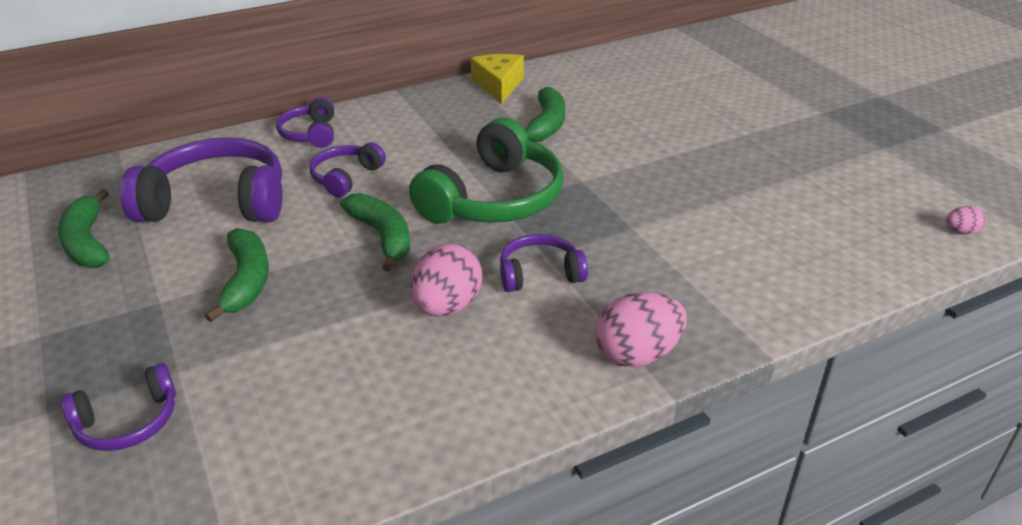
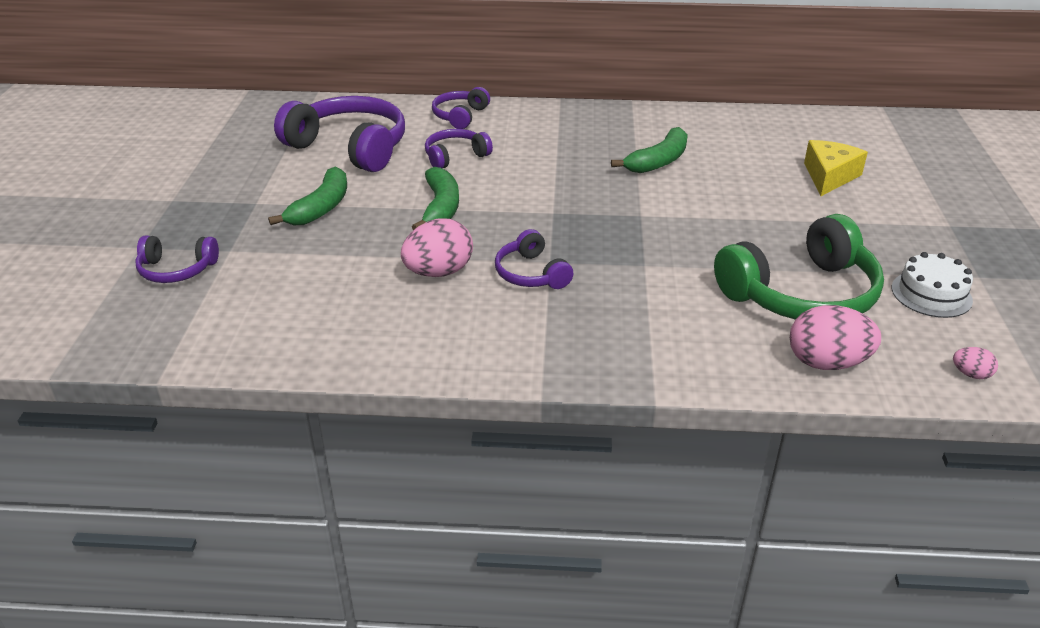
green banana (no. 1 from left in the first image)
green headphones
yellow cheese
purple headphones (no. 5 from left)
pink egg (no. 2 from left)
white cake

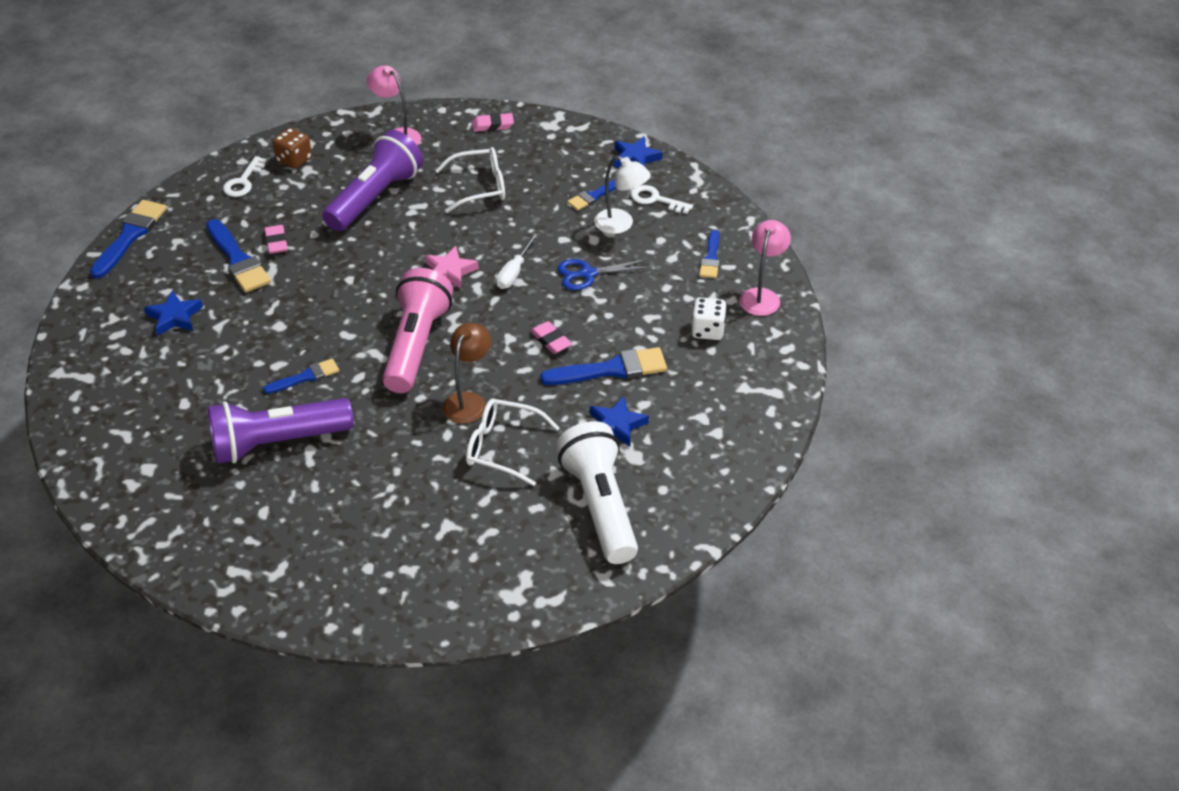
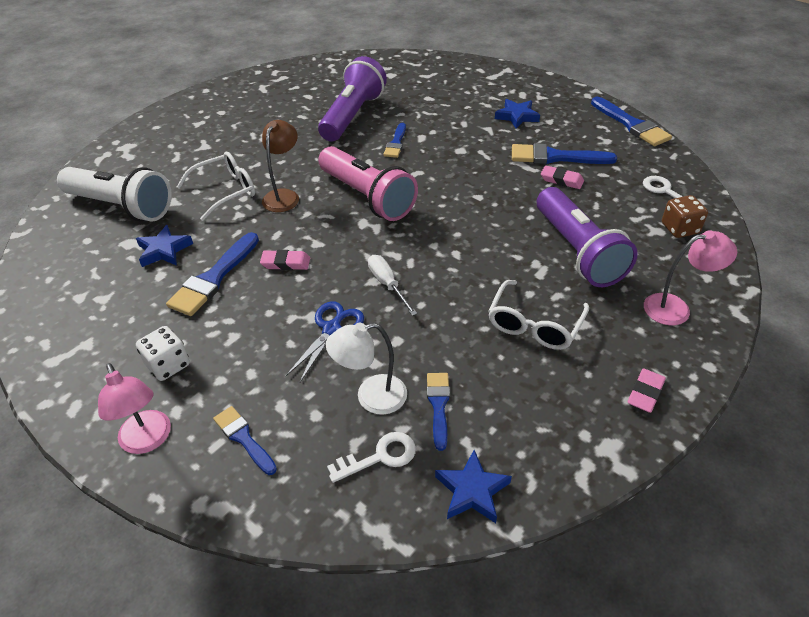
pink star
brown lamp

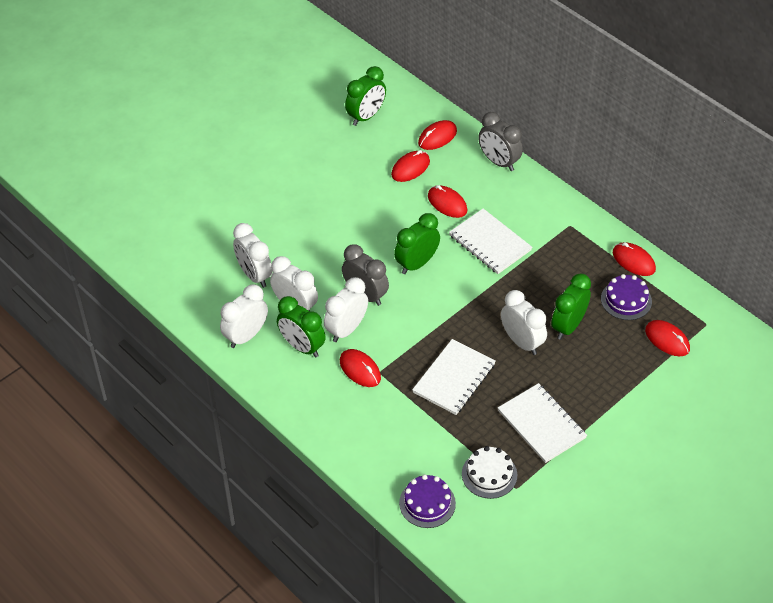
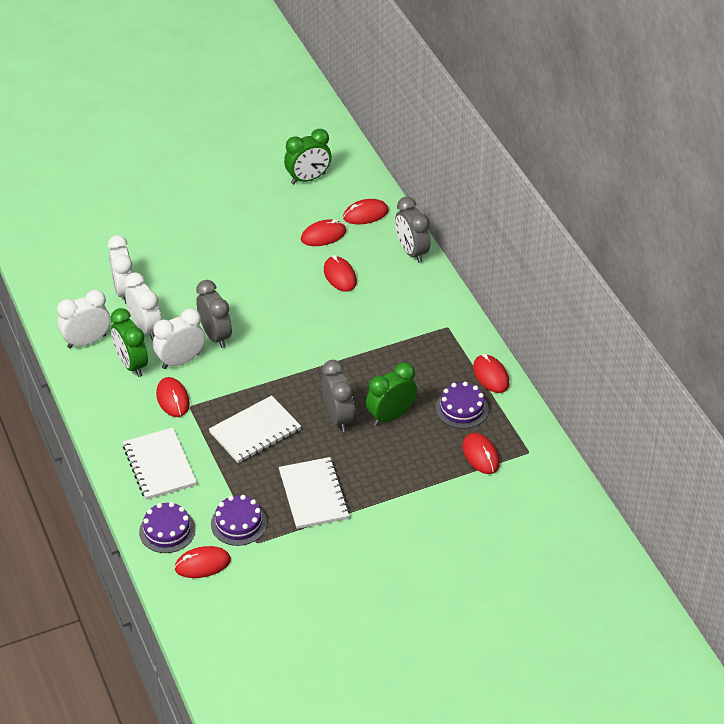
green clock (no. 3 from left in the first image)
white notebook (no. 1 from left)
purple cake (no. 2 from left)
grey clock (no. 2 from left)
red mouse (no. 2 from left)

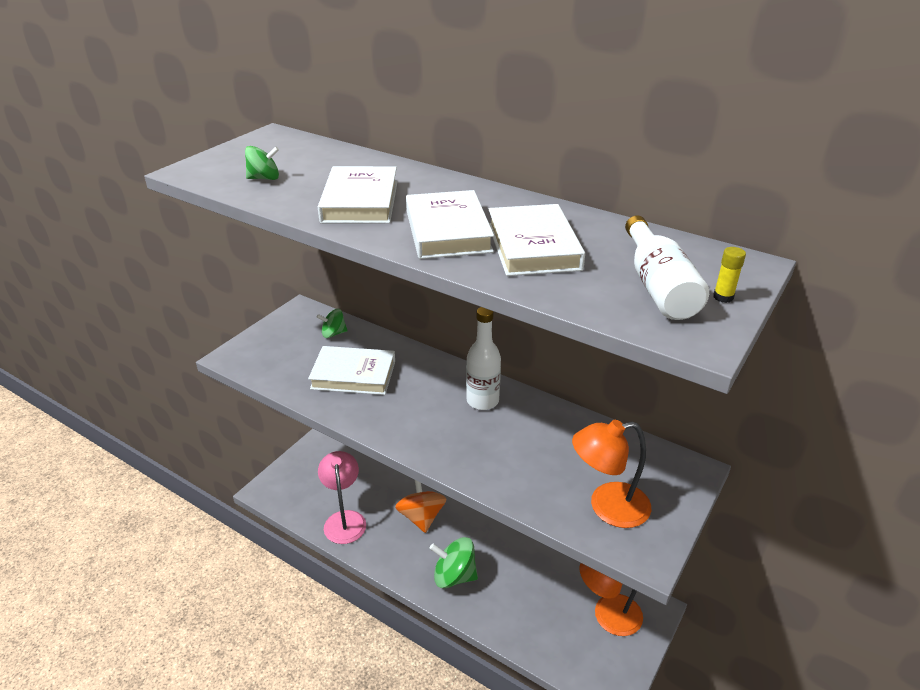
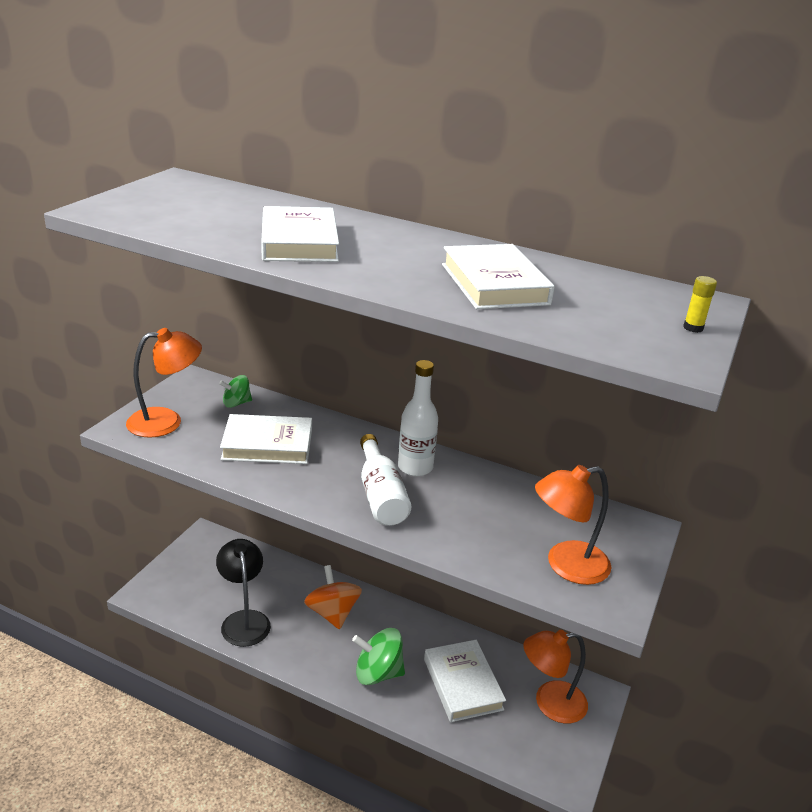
green spinning top (no. 1 from left in the first image)
black lamp
white book (no. 3 from left)
white bottle (no. 1 from left)
orange lamp (no. 1 from left)

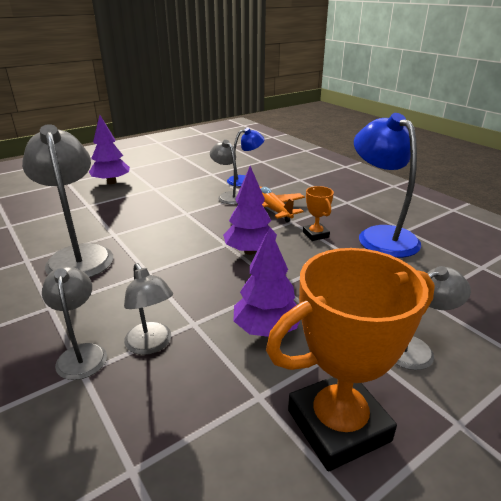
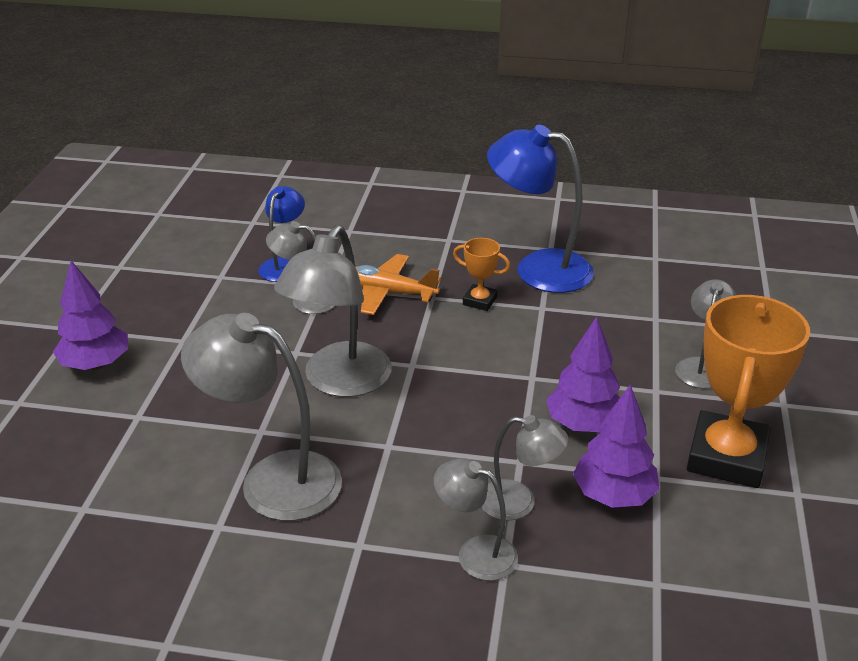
purple tree (no. 3 from left)
grey lamp (no. 3 from left)

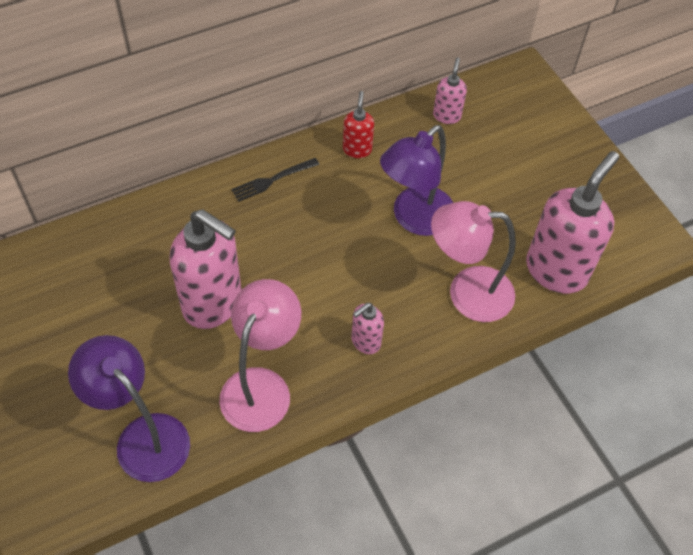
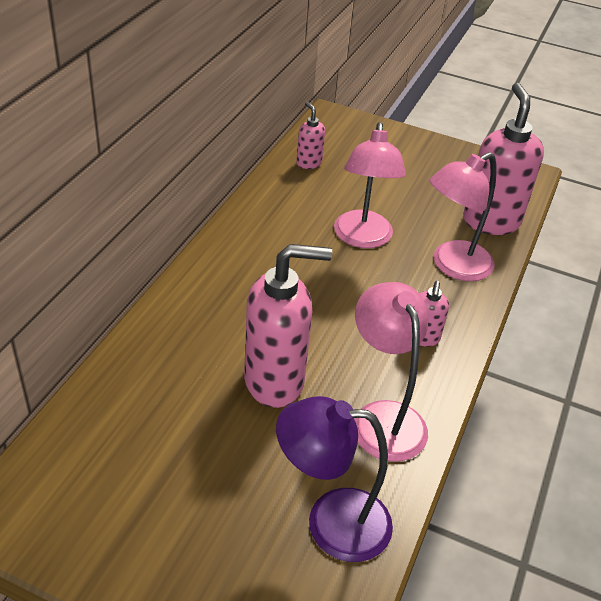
black fork
red soap dispenser
pink lamp (no. 1 from left)

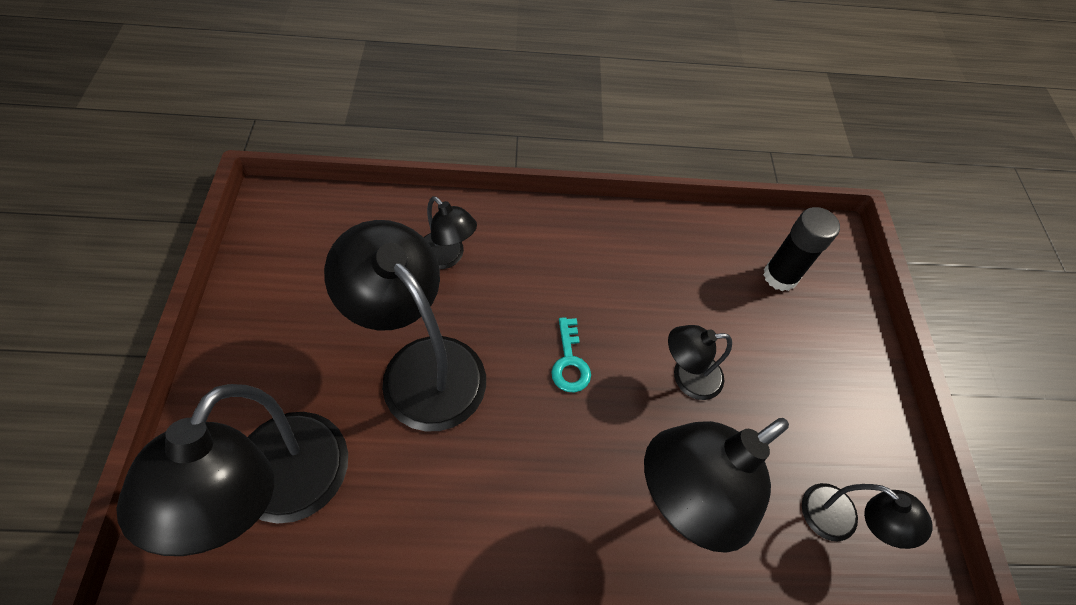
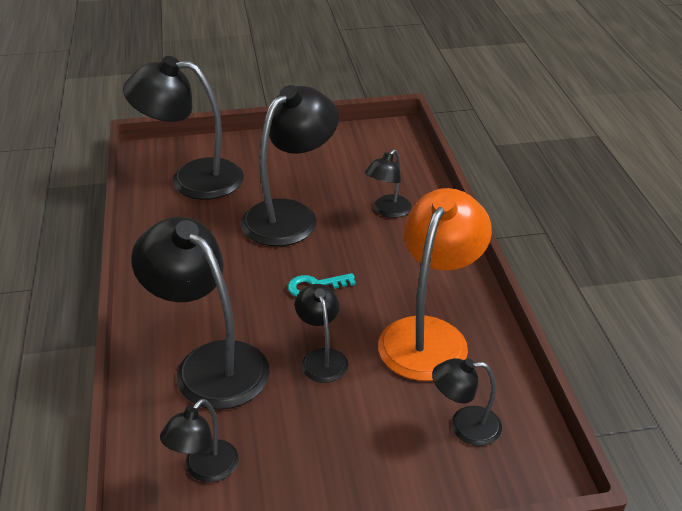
black lamp (no. 7 from left)
orange lamp

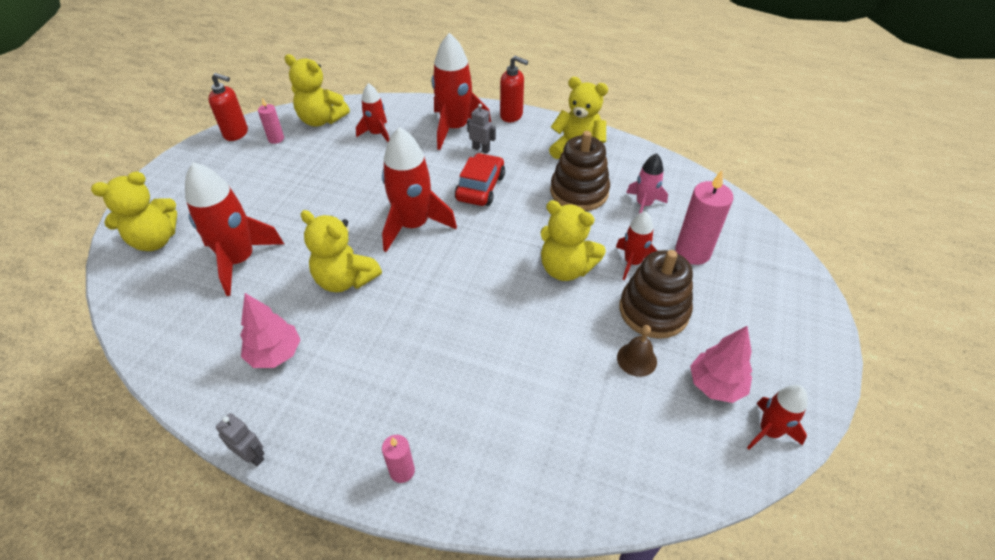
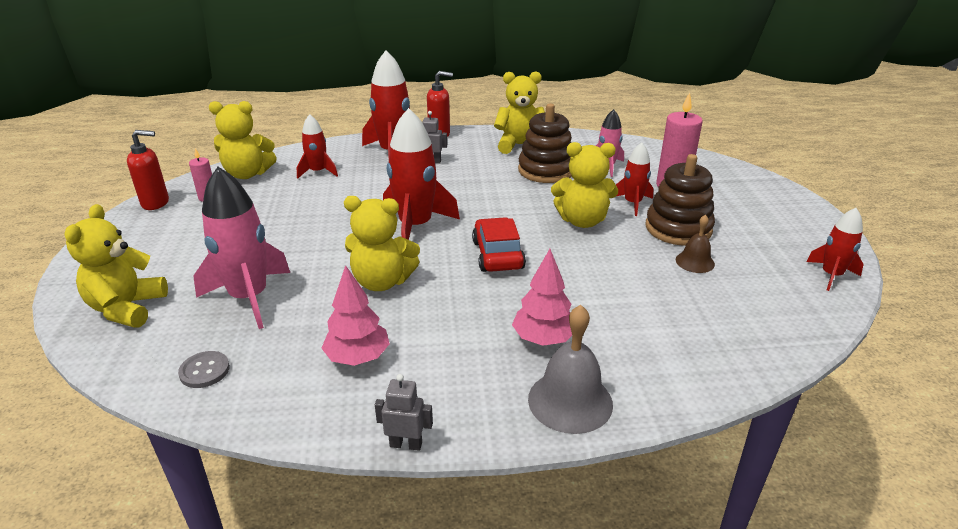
yellow teddy bear (no. 1 from left)
pink rocket (no. 1 from left)
grey bell
red car
pink tree (no. 2 from left)
grey button

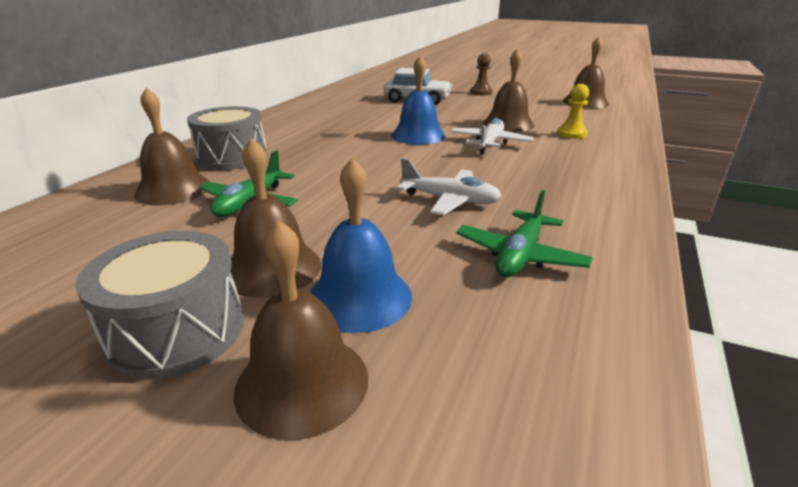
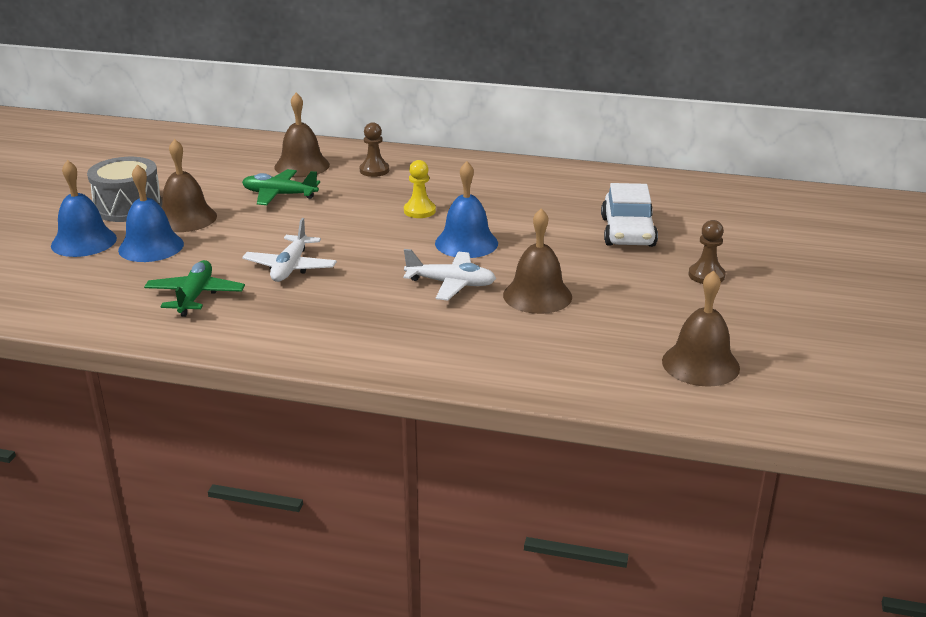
brown pawn (no. 1 from left)
blue bell (no. 1 from left)
green plane (no. 1 from left)
yellow pawn

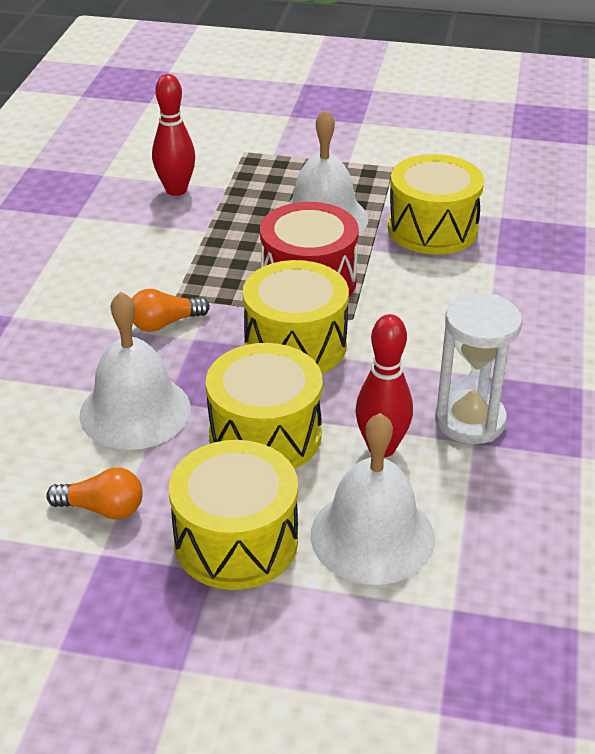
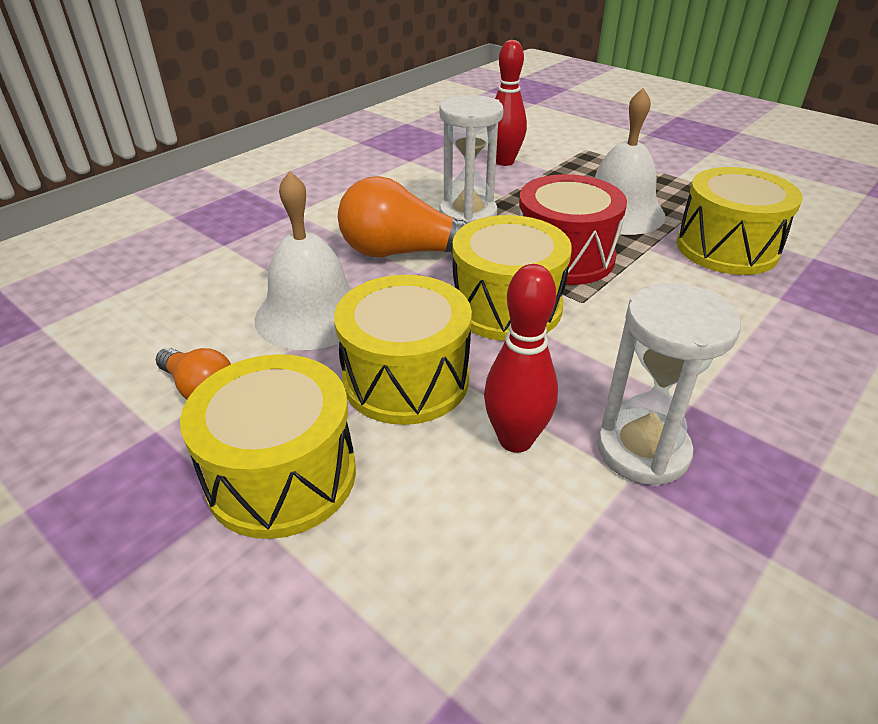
orange light bulb (no. 2 from left)
white bell (no. 3 from left in the first image)
white hourglass (no. 1 from left)

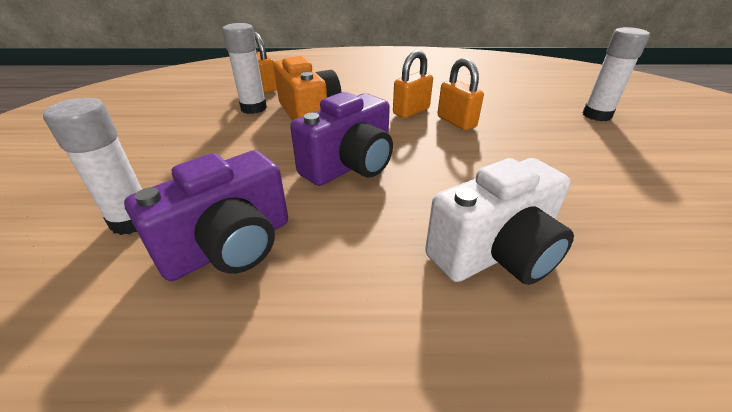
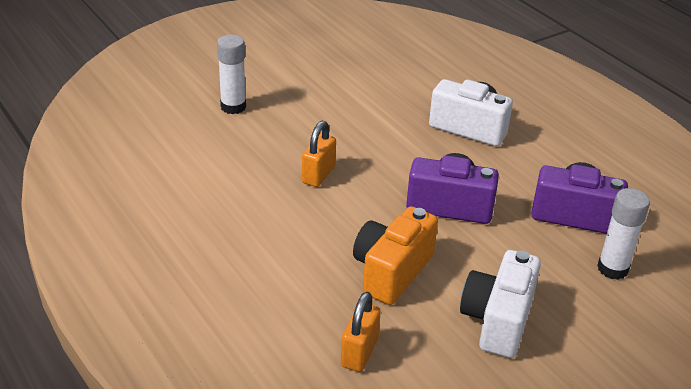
white glue stick (no. 2 from left in the first image)
orange padlock (no. 2 from left in the first image)
white camera (no. 2 from left)

